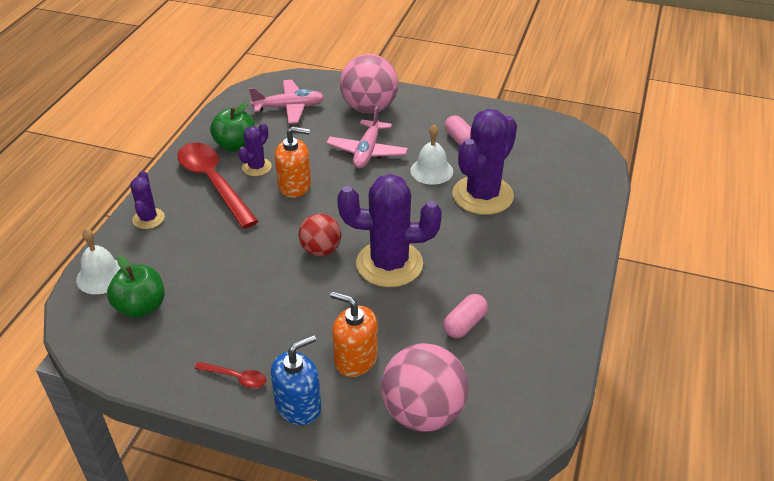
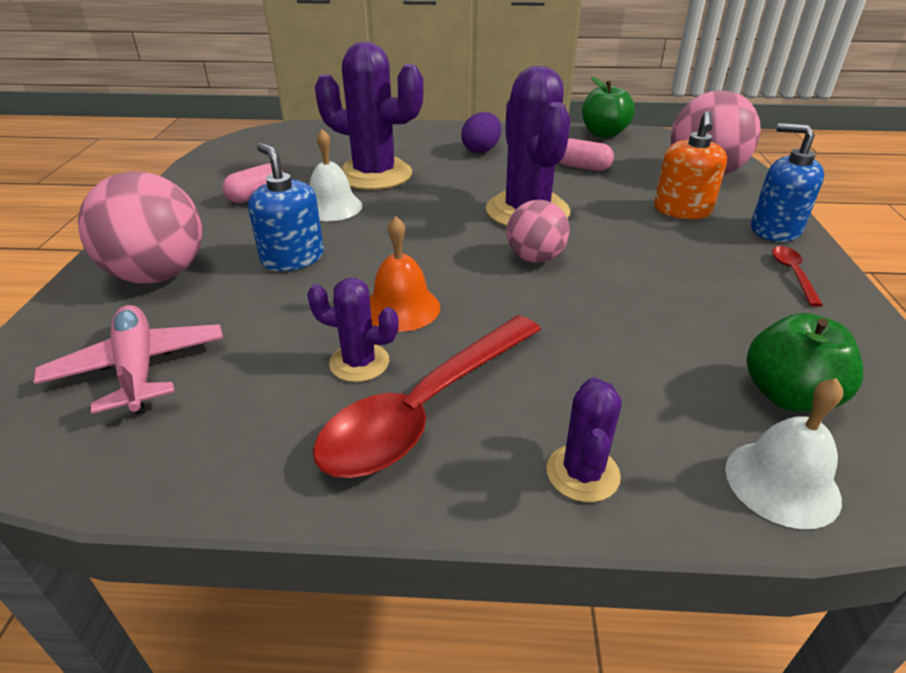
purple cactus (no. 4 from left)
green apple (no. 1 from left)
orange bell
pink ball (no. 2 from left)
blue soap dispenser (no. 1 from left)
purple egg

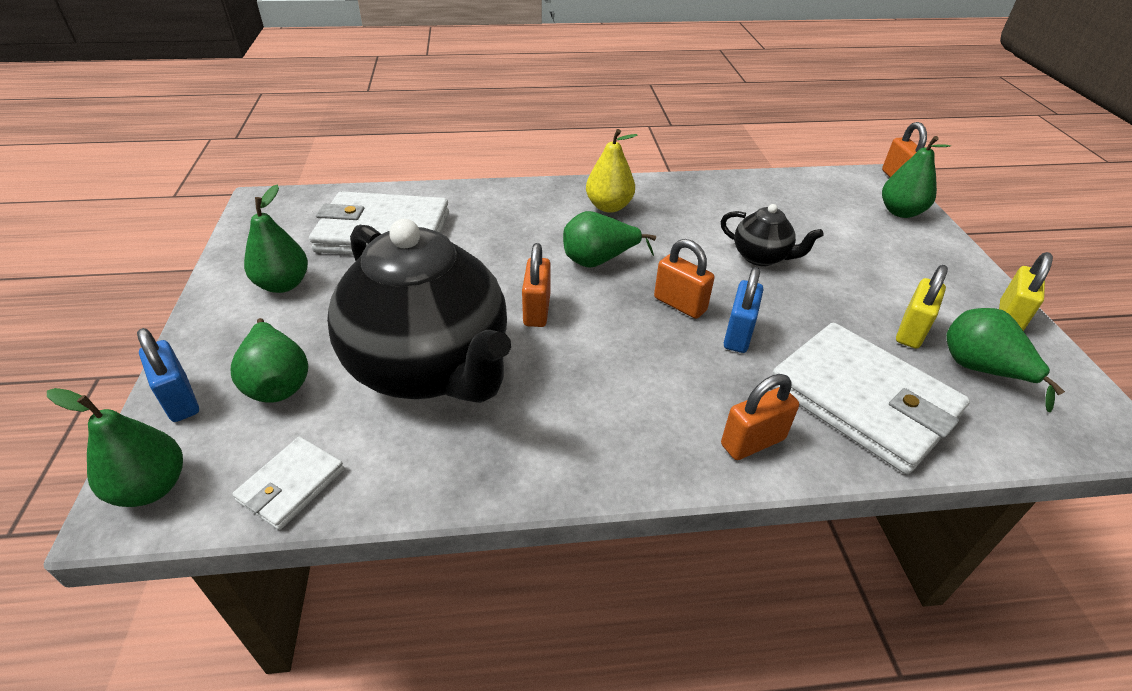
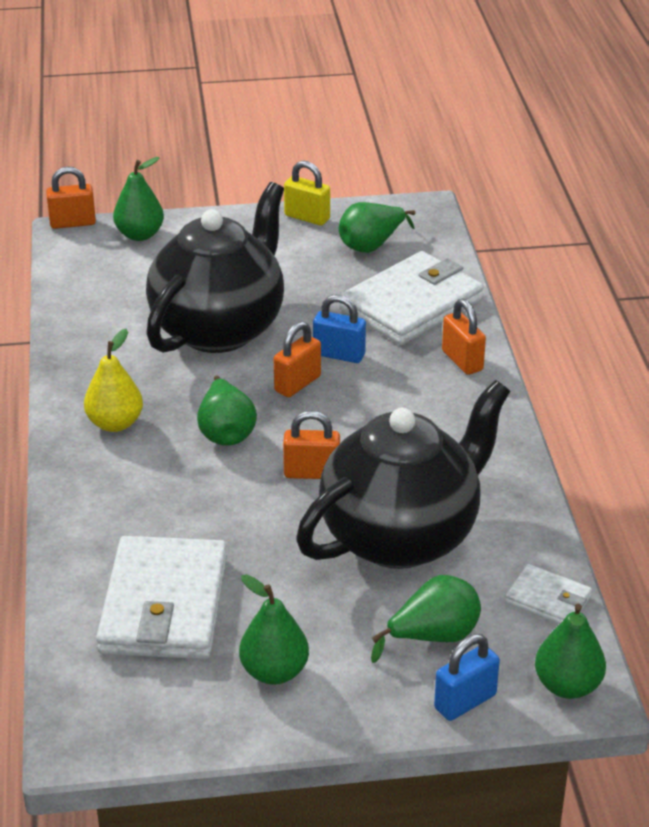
black teapot (no. 1 from left)
yellow padlock (no. 1 from left in the first image)

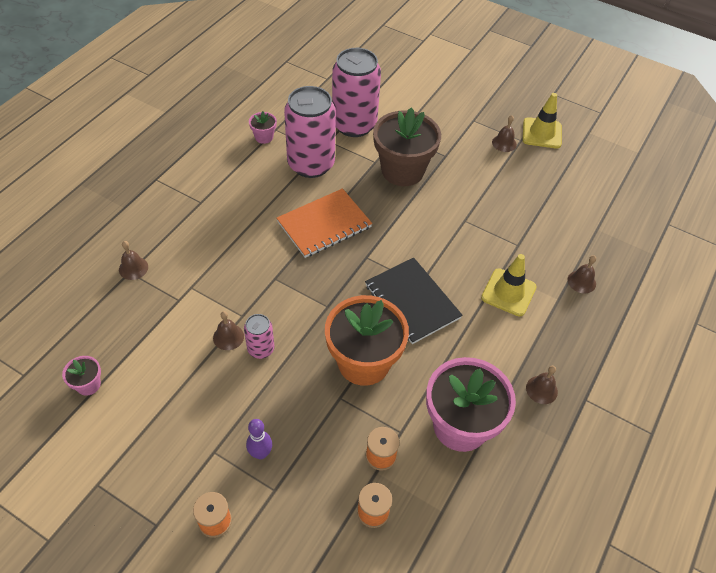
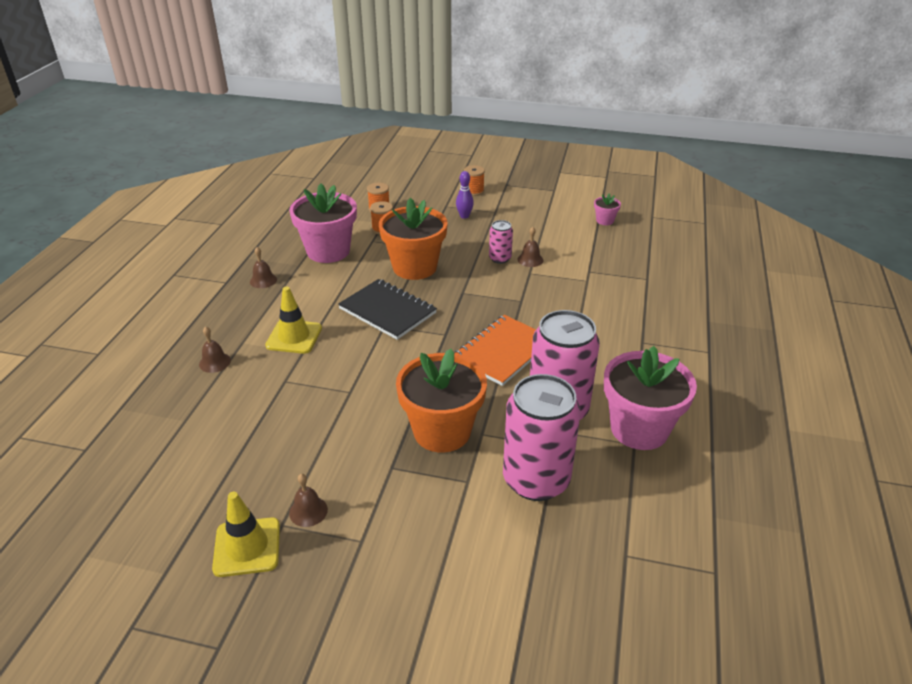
brown bell (no. 1 from left in the first image)
pink flower pot (no. 3 from left)
orange flower pot (no. 2 from left)

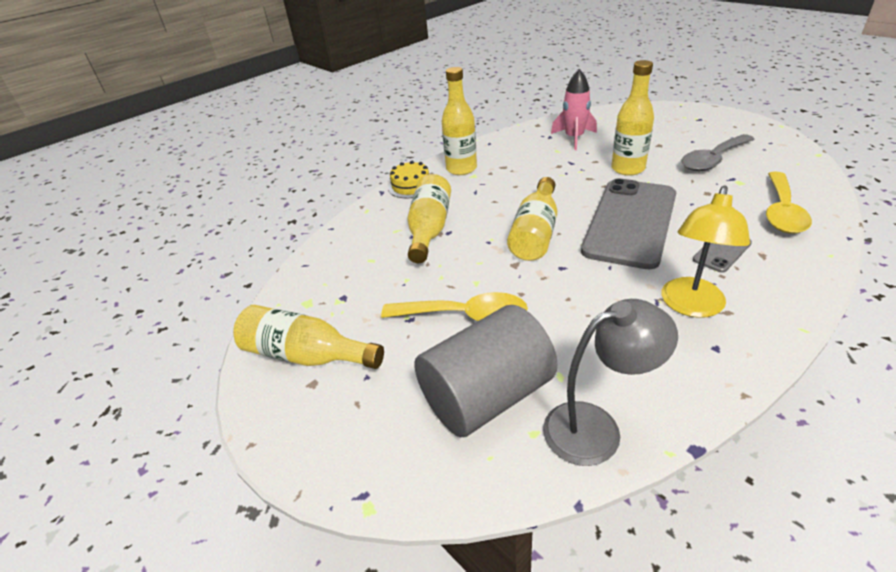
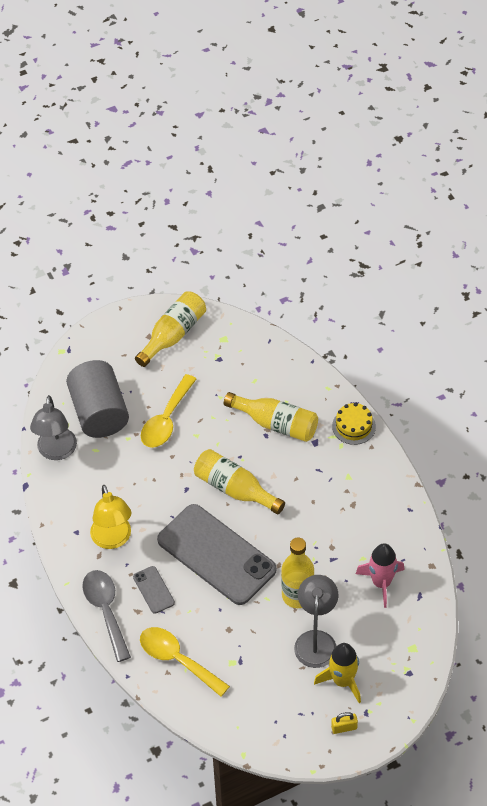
yellow bottle (no. 3 from left in the first image)
yellow lamp
grey spoon
grey lamp (no. 2 from left)
yellow rocket
yellow padlock

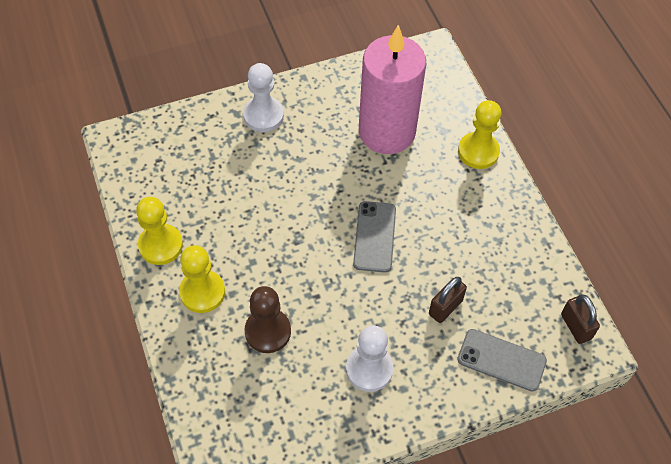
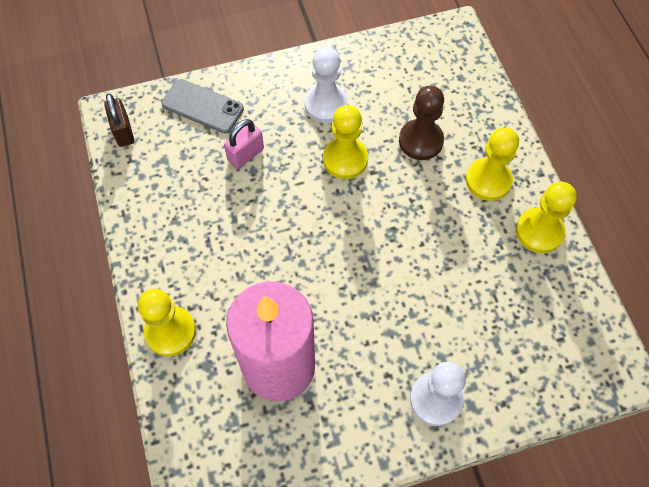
grey phone (no. 1 from left in the first image)
pink padlock
yellow pawn (no. 2 from left)

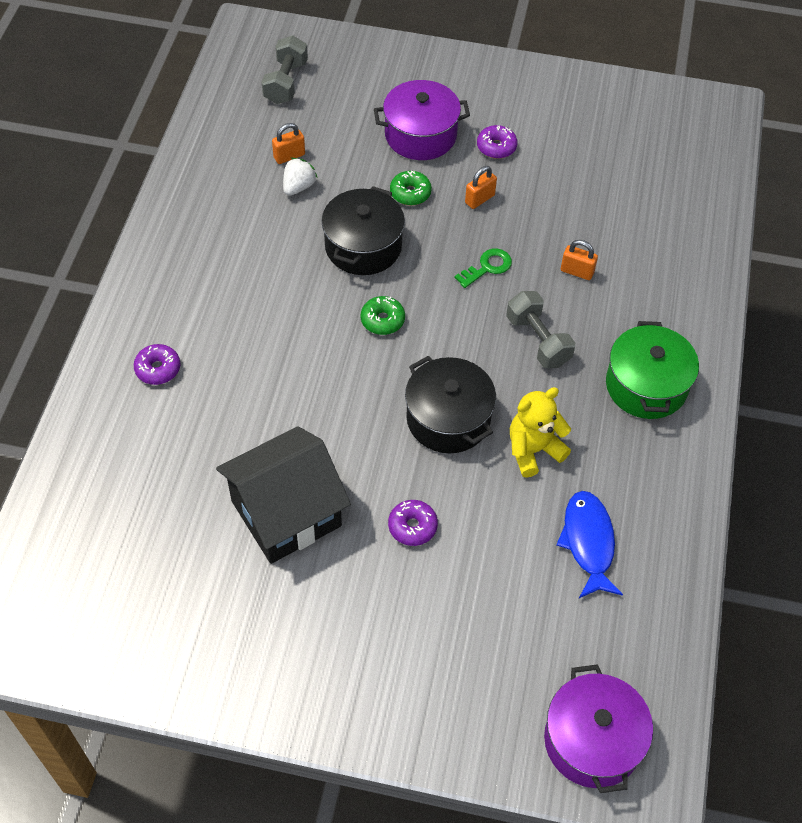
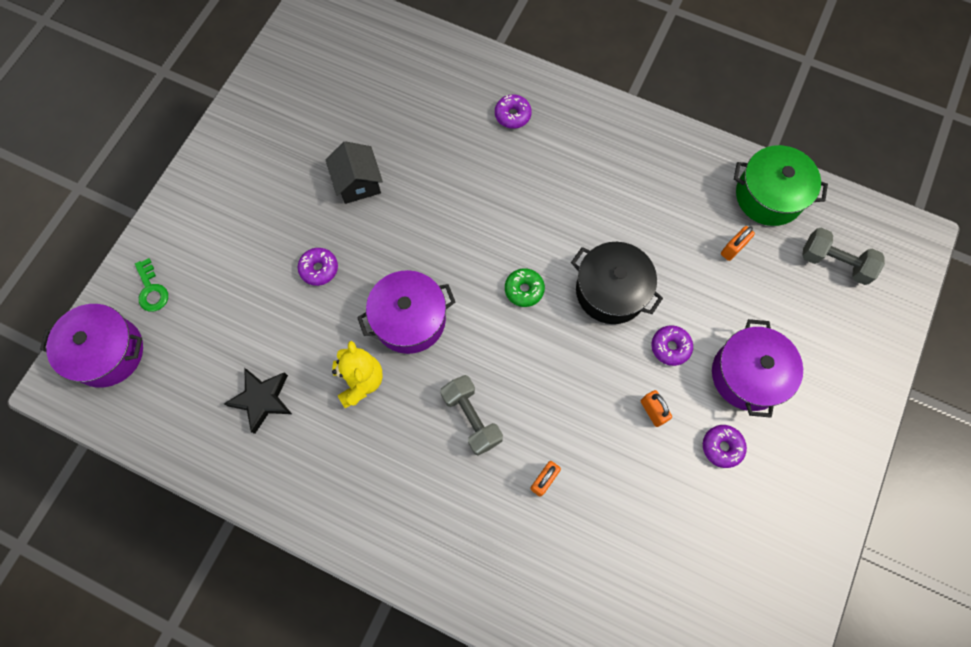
black house
orange padlock (no. 3 from left)
white strawberry
purple donut (no. 3 from left)
purple pot (no. 2 from left)
green key
grey dumbbell (no. 1 from left)
black star
green pot

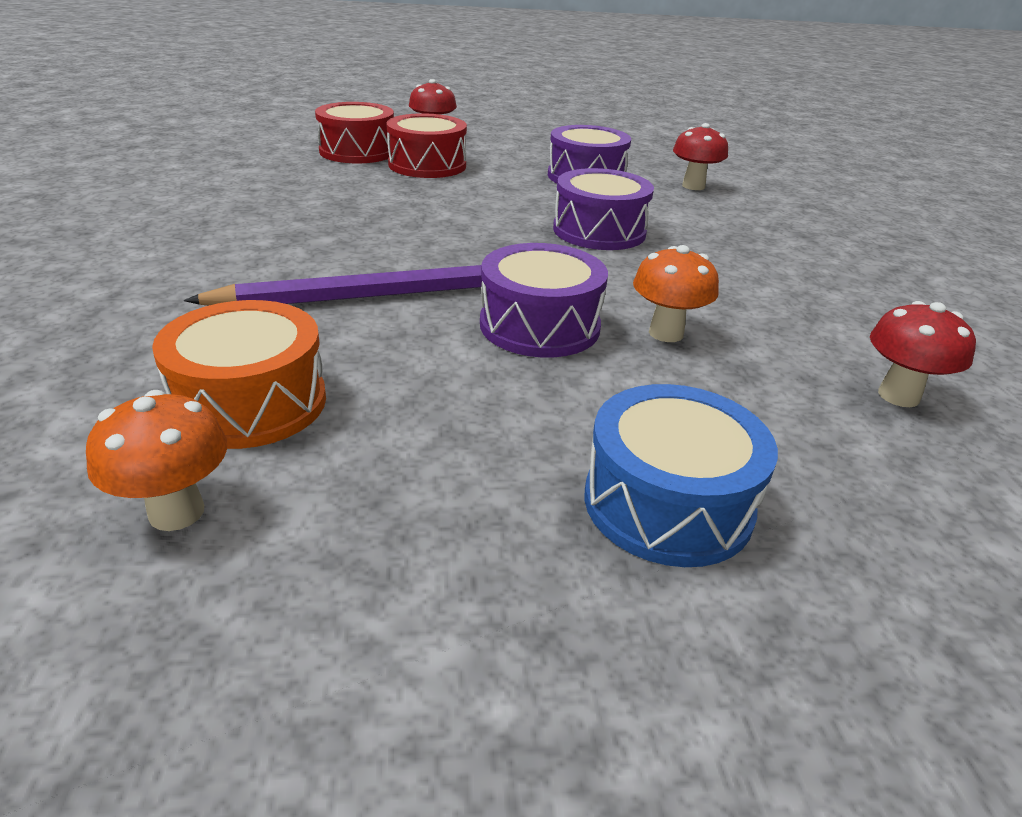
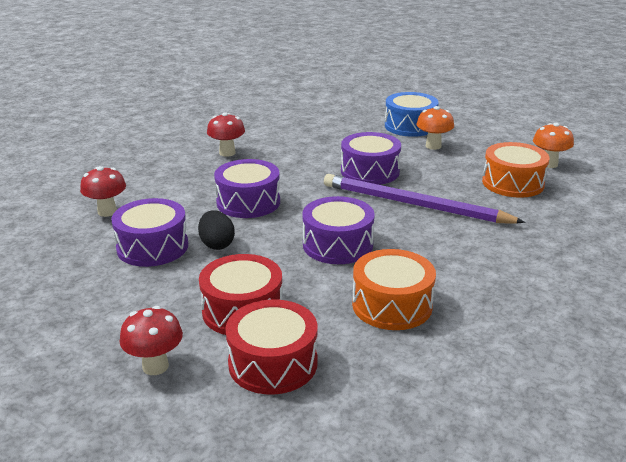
orange mushroom (no. 1 from left)
red mushroom (no. 3 from left)
black egg
purple drum (no. 3 from left)
orange drum (no. 1 from left)

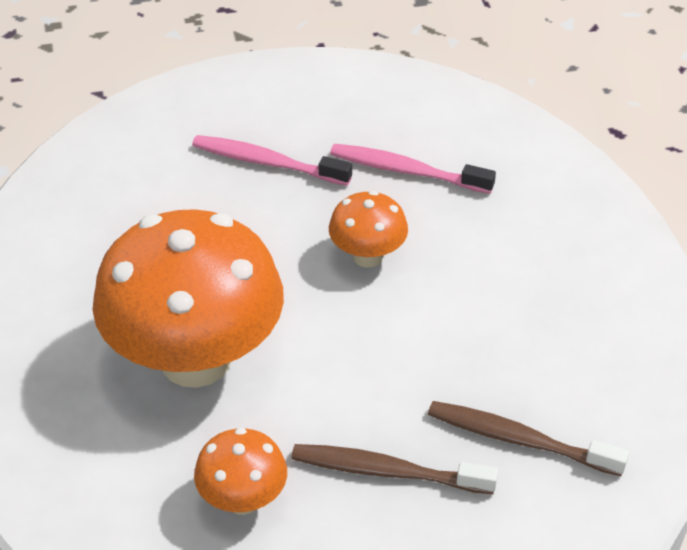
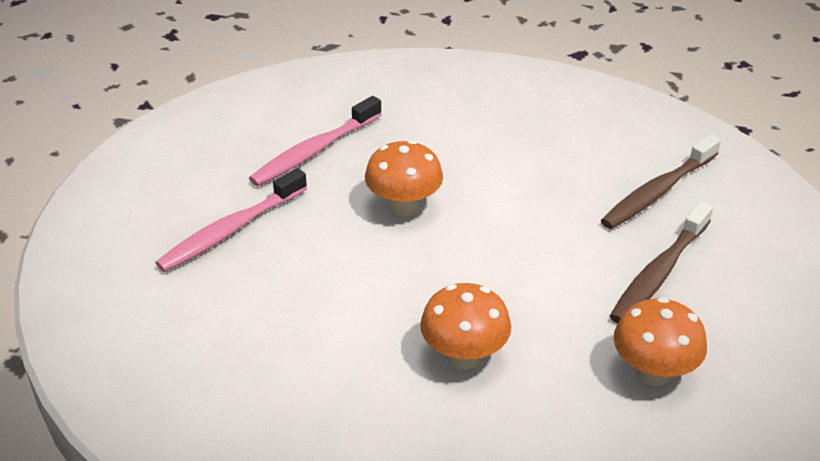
orange mushroom (no. 2 from left)

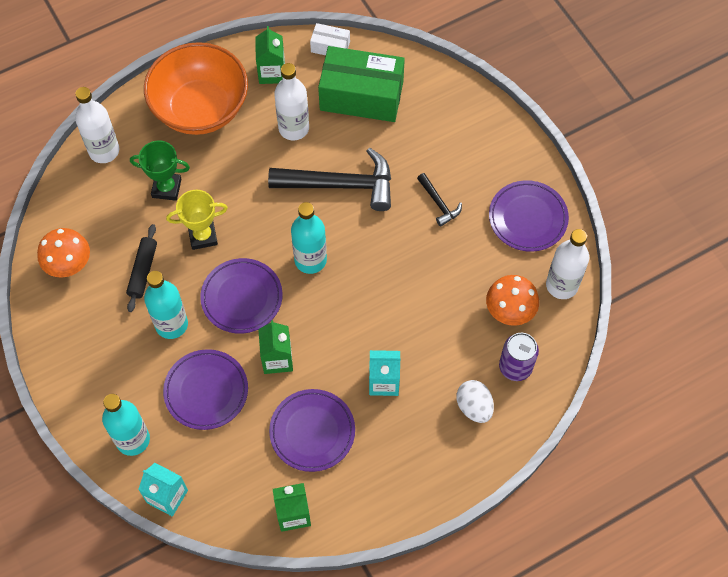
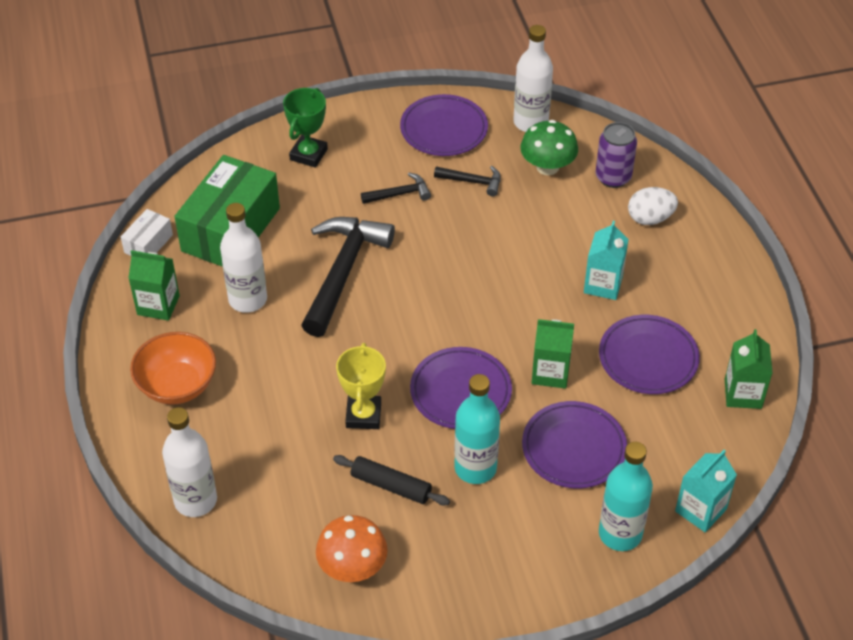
green trophy
orange bowl
turquoise bottle (no. 3 from left in the first image)
green mushroom
black hammer (no. 3 from left)

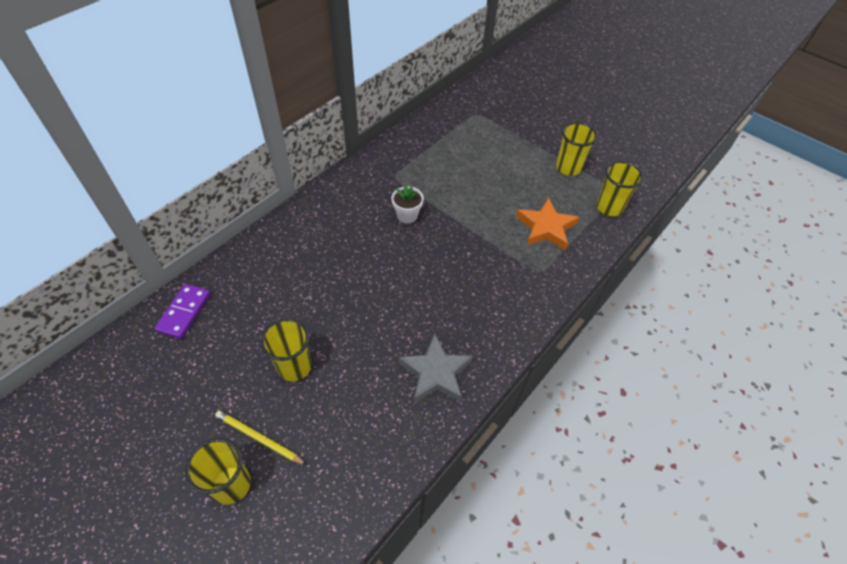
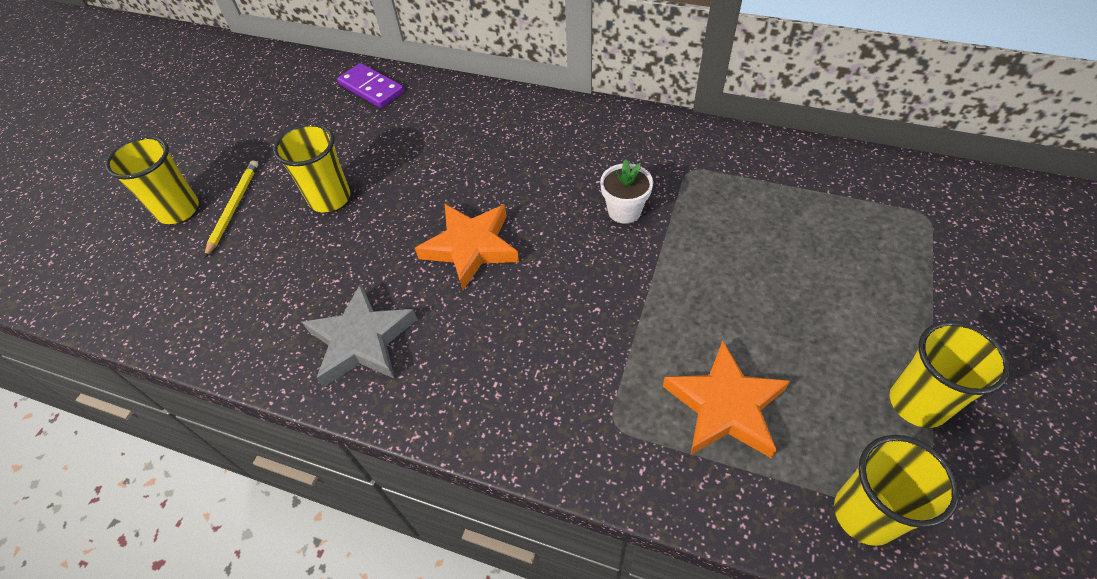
purple domino
orange star (no. 1 from left)

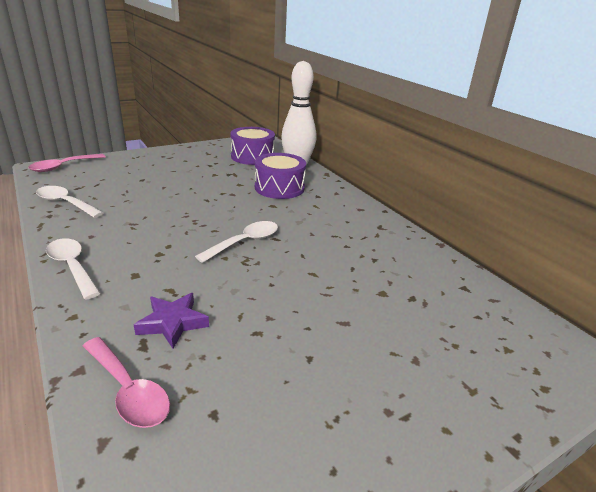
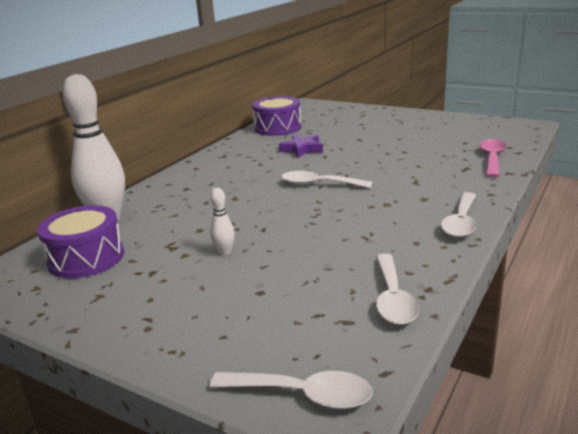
white spoon (no. 1 from left)
purple star
purple drum (no. 2 from left)
white bowling pin (no. 2 from left)

